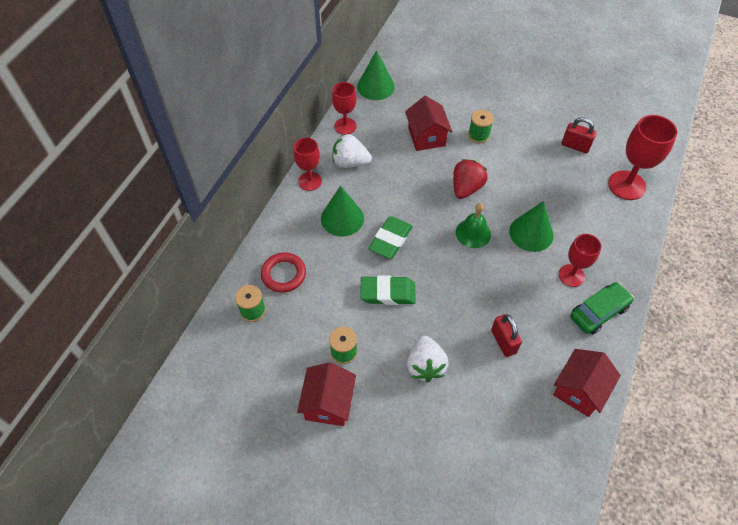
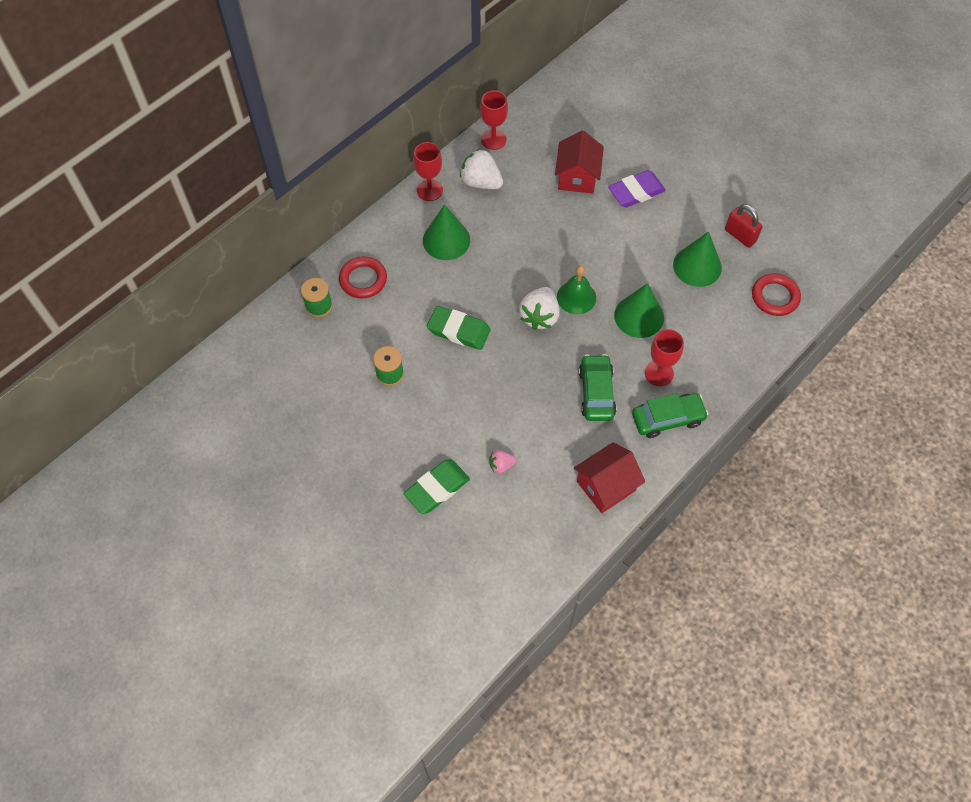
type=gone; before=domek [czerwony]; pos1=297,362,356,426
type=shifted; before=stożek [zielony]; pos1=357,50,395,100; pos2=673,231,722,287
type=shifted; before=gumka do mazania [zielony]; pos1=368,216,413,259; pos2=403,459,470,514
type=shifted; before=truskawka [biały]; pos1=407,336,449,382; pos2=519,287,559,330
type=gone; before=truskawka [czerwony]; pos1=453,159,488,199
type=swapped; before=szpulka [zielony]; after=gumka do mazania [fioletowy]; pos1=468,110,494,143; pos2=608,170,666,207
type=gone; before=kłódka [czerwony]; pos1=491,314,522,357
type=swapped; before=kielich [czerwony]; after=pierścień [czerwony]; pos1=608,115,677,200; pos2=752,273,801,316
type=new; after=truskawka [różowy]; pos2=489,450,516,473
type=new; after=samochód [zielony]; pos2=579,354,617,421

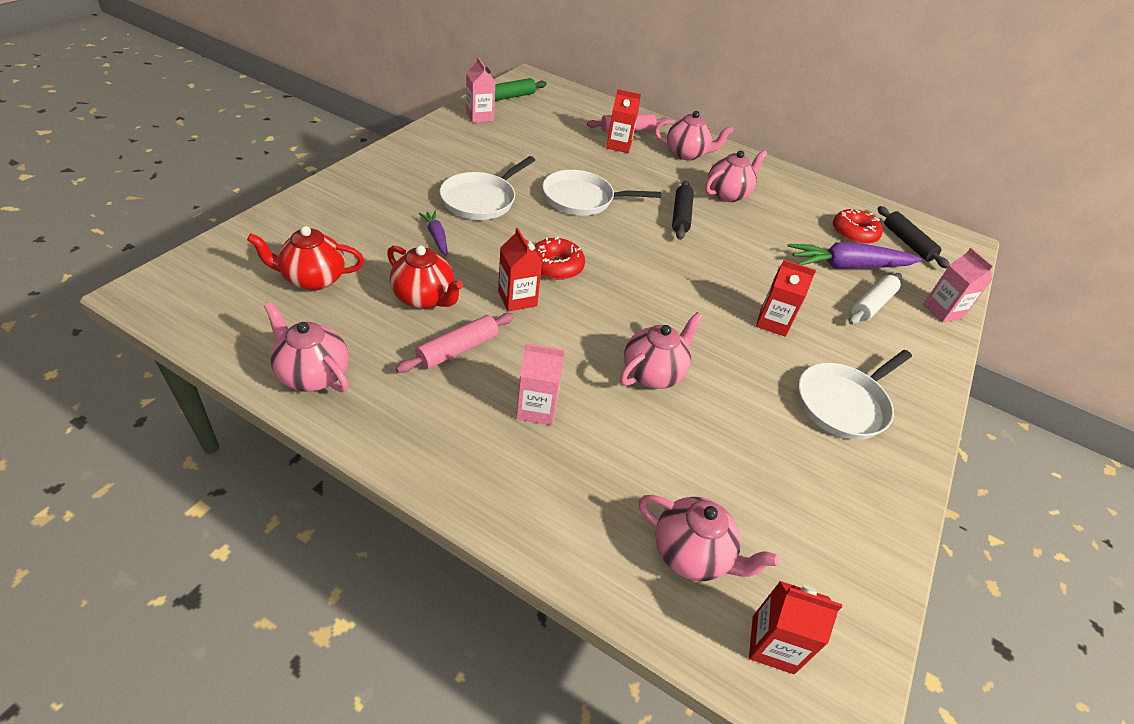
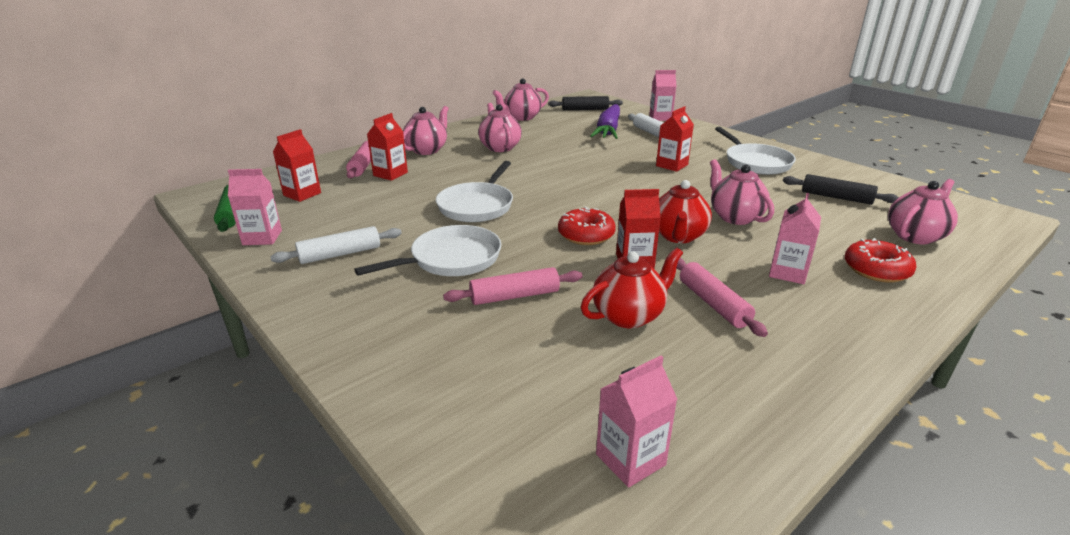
type=shifted; before=imbryk [czerwony]; pos1=247,226,364,291; pos2=659,180,712,243
type=shifted; before=imbryk [różowy]; pos1=264,302,349,392; pos2=493,79,549,121
type=swapped; before=marchewka [fioletowy]; after=wałek do ciasta [różowy]; pos1=419,211,447,256; pos2=443,267,583,305
type=rotated; before=patelnia [biały]; pos1=440,156,535,220; pos2=354,225,501,276; turn=-90
type=shifted; before=wałek do ciasta [czarny]; pos1=672,181,694,240; pos2=783,174,899,205
type=shifted; before=karton mleka [czerwony]; pos1=749,581,842,674; pos2=273,129,321,202
type=shifted; before=donut [czerwony]; pos1=833,209,883,244; pos2=845,238,917,283
type=new; after=wałek do ciasta [biały]; pos2=270,226,402,264
type=new; after=karton mleka [różowy]; pos2=596,356,677,487

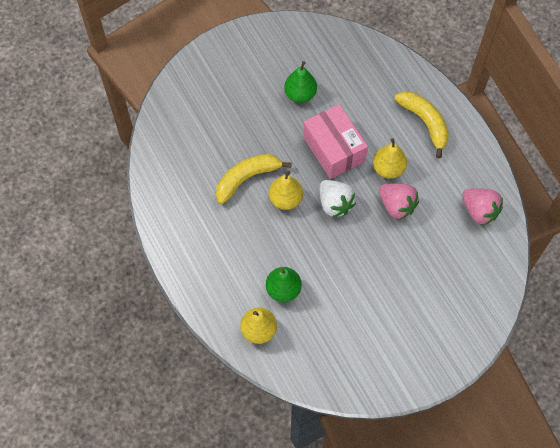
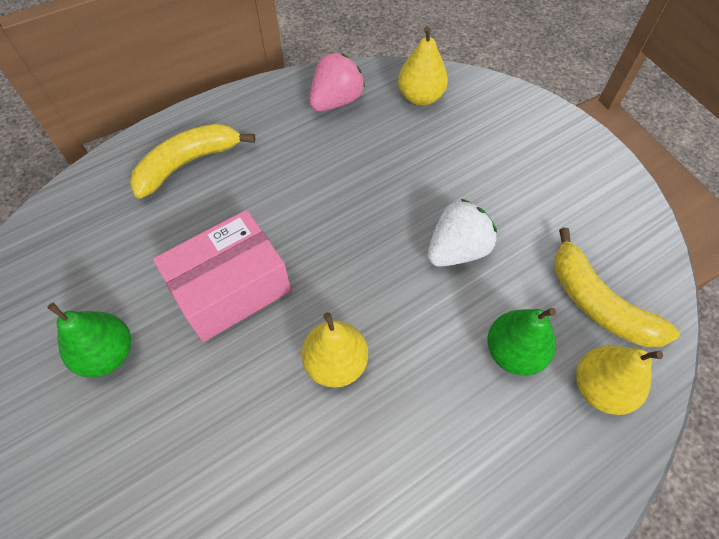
type=shifted; before=banan [żółty]; pos1=216,154,292,204; pos2=554,228,680,347
type=shifted; before=truskawka [biały]; pos1=320,180,356,218; pos2=428,199,497,267
type=shifted; before=gruszka [żółty]; pos1=373,138,407,179; pos2=398,26,448,106
type=gone; before=truskawka [różowy]; pos1=379,183,419,220

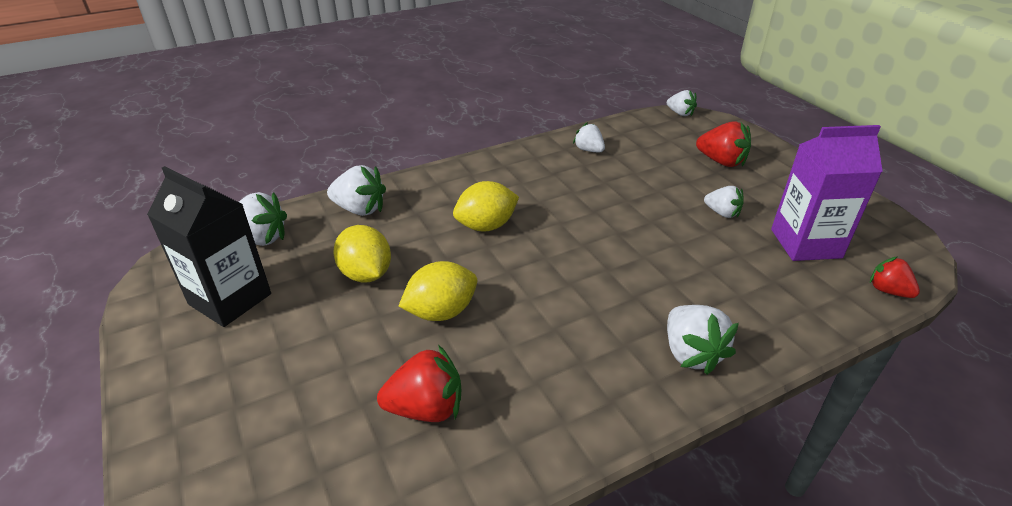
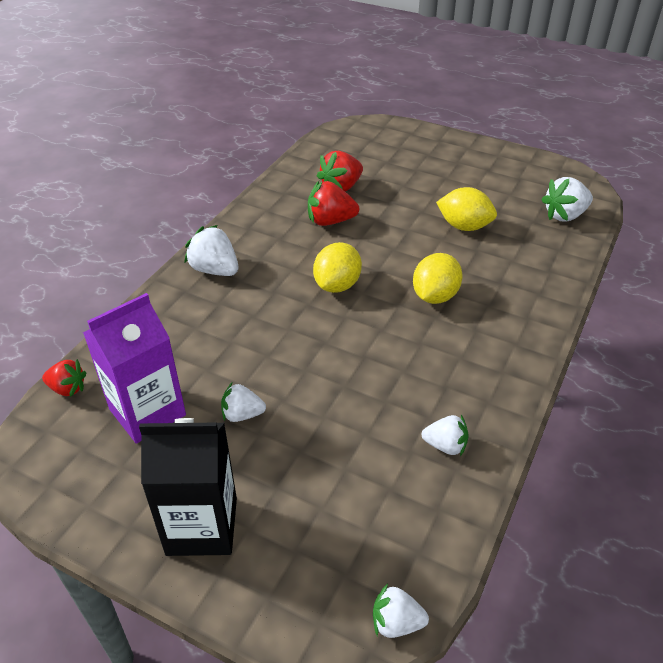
type=shifted; before=karton mleka [czarny]; pos1=147,166,271,327; pos2=139,418,237,556
type=gone; before=truskawka [biały]; pos1=327,165,386,216
type=shifted; before=cytryna [żółty]; pos1=399,261,477,321; pos2=313,242,362,293
type=shifted; before=truskawka [czerwony]; pos1=696,121,751,167; pos2=308,181,359,226

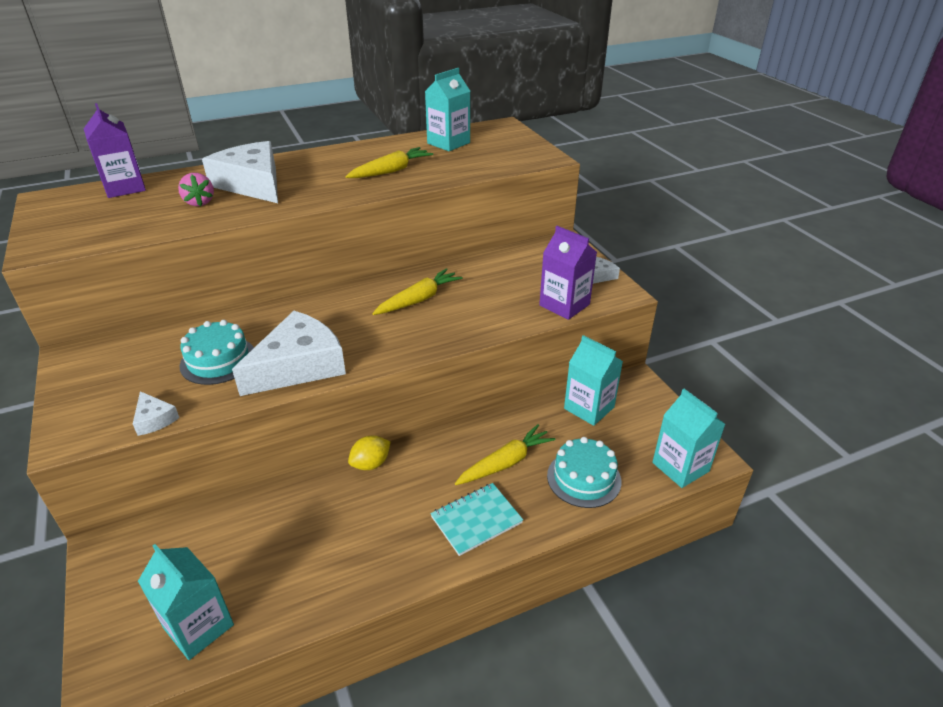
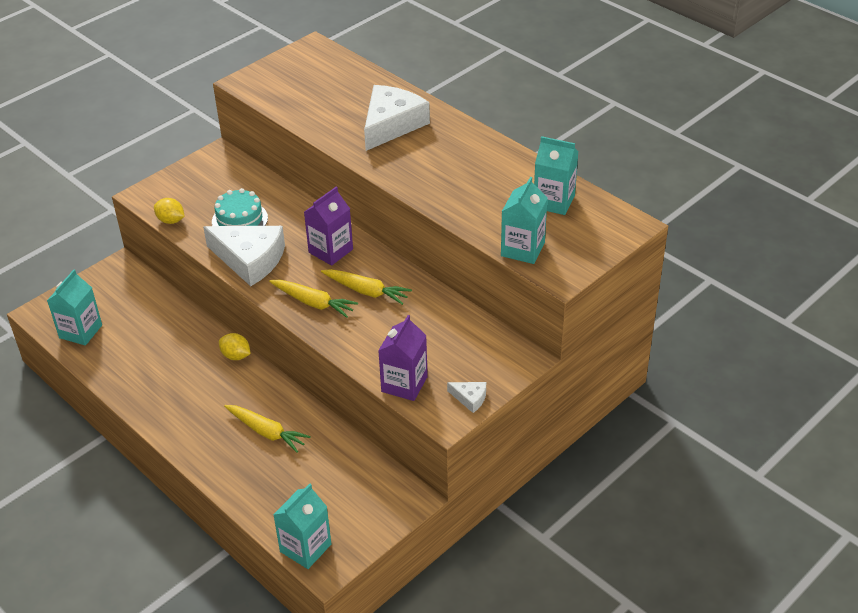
type=shifted; before=karton mleka [fioletowy]; pos1=84,103,146,198; pos2=304,187,353,266
type=swapped; before=ser [biały]; after=cytryna [żółty]; pos1=133,391,180,436; pos2=154,198,185,224
type=gone; before=truskawka [różowy]; pos1=178,173,214,206
type=shifted; before=marchewka [żółty]; pos1=345,147,433,178; pos2=269,280,358,318
type=gone; before=zeszyt [turkusowy]; pos1=430,483,523,556
type=gone; before=tort [turkusowy]; pos1=547,437,621,508
type=shifted; before=karton mleka [turkusowy]; pos1=564,335,623,426; pos2=501,177,547,264

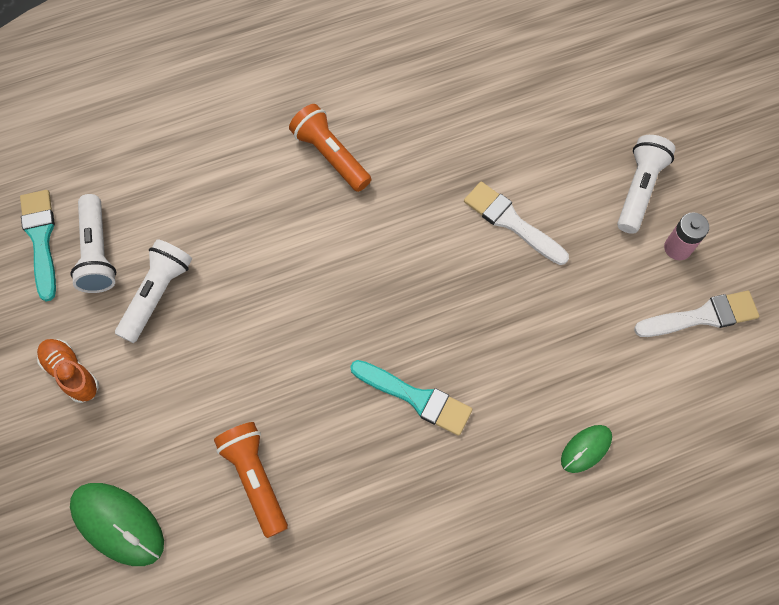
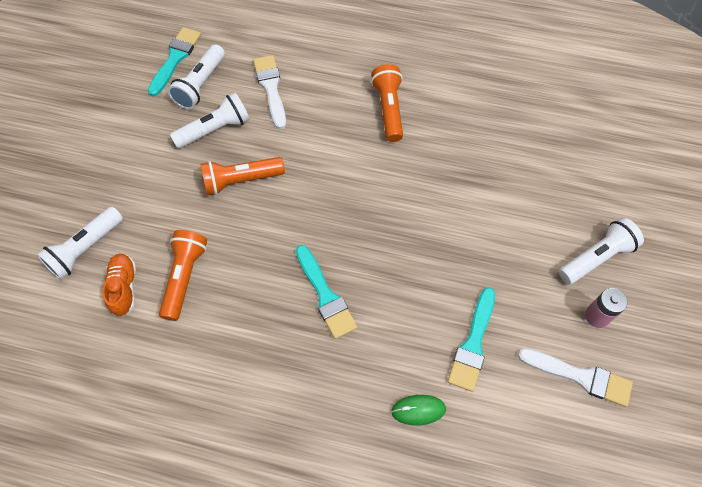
type=shifted; before=but [pomarańczowy]; pos1=37,339,99,403; pos2=102,254,136,317
type=swapped; before=myszka [zielony]; after=latarka [biały]; pos1=70,483,164,566; pos2=37,207,123,280
type=shifted; before=pędzel [biały]; pos1=464,182,569,265; pos2=253,55,286,129
type=new; after=latarka [pomarańczowy]; pos2=200,157,285,195
type=new; after=pędzel [turkusowy]; pos2=448,287,495,392

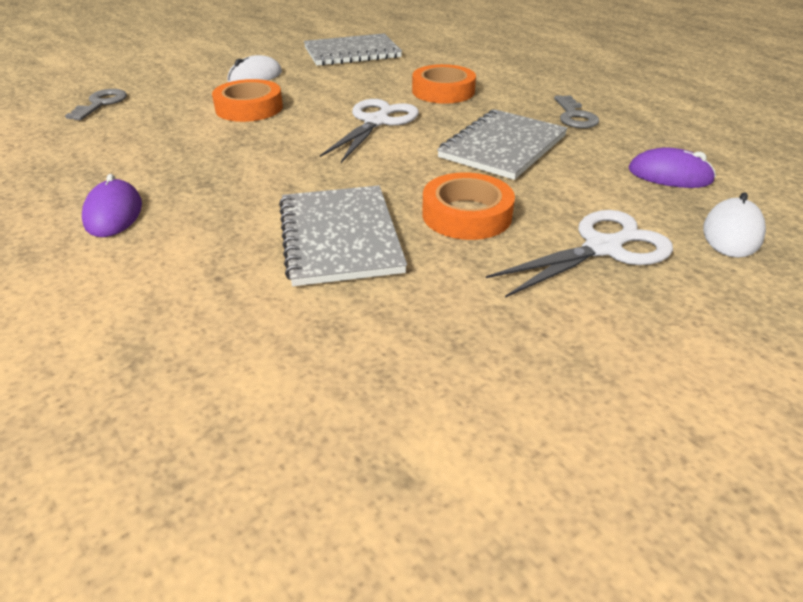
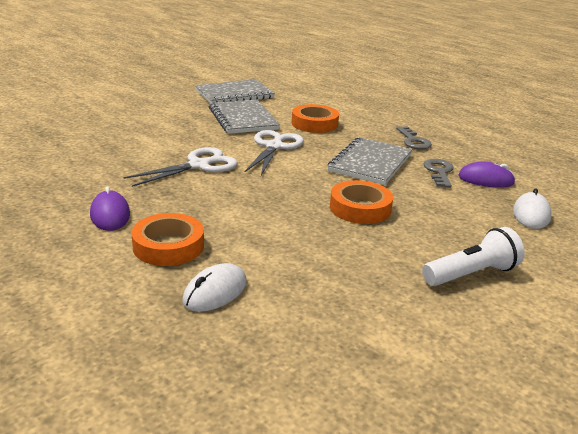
type=shifted; before=klucz [szary]; pos1=65,89,127,120; pos2=424,159,454,188
type=shifted; before=taśma klejąca [pomarańczowy]; pos1=212,79,283,122; pos2=131,213,204,266
type=shifted; before=myszka [biały]; pos1=228,55,282,82; pos2=182,263,247,312
type=shifted; before=zeszyt [szary]; pos1=279,185,407,286; pos2=209,100,280,134
type=shifted; before=nożyczki [biały]; pos1=486,210,673,298; pos2=123,147,238,187
type=new; after=latarka [biały]; pos2=422,227,525,286

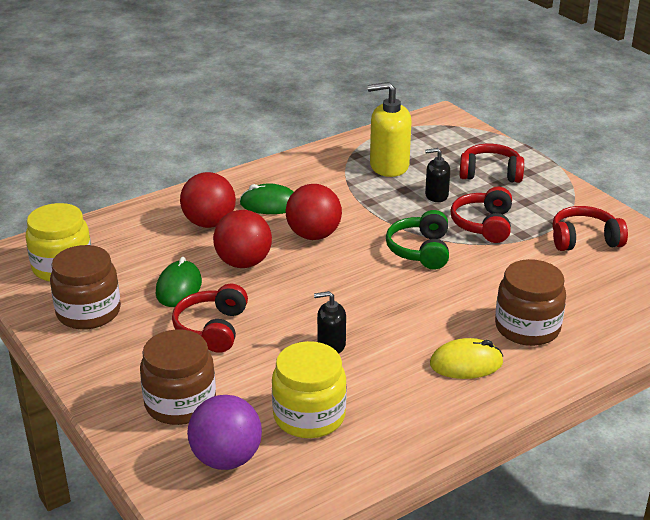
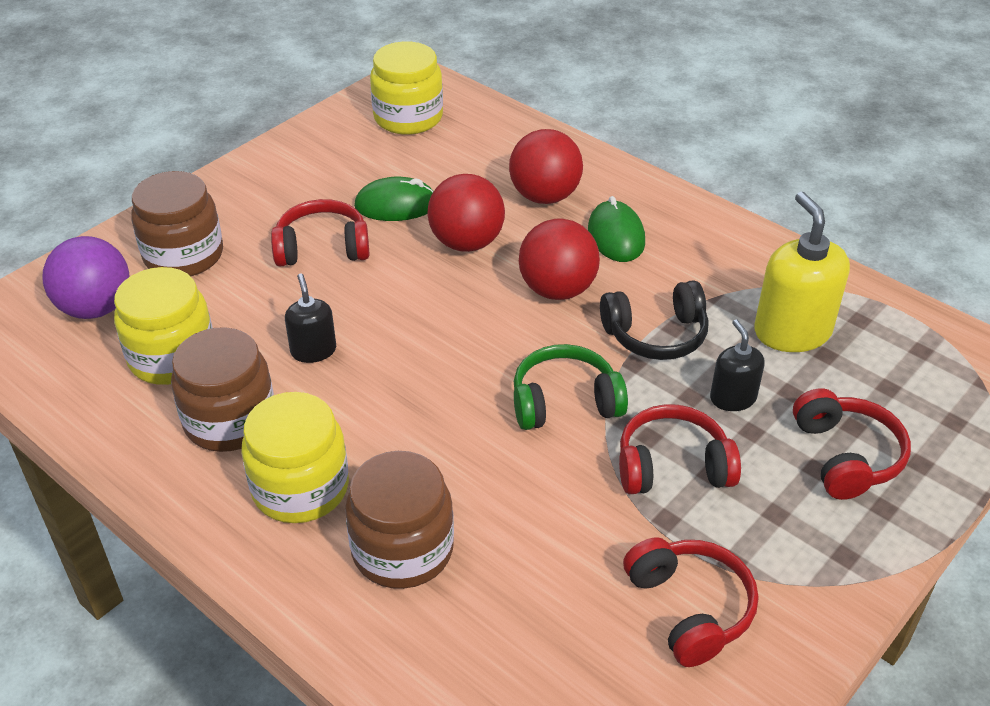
type=shifted; before=słoik [brązowy]; pos1=50,245,121,330; pos2=171,327,274,452
type=swapped; before=myszka [żółty]; after=słoik [żółty]; pos1=430,338,503,379; pos2=241,392,349,523
type=new; after=słuchawki [czarny]; pos2=600,280,709,360

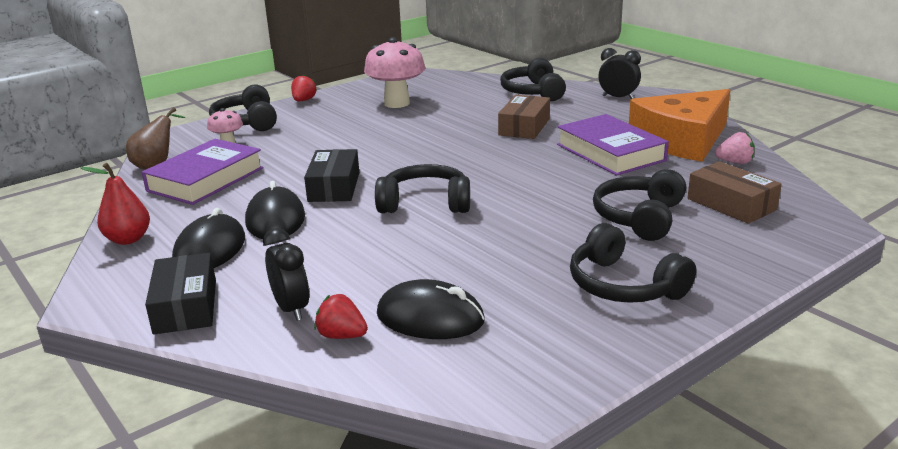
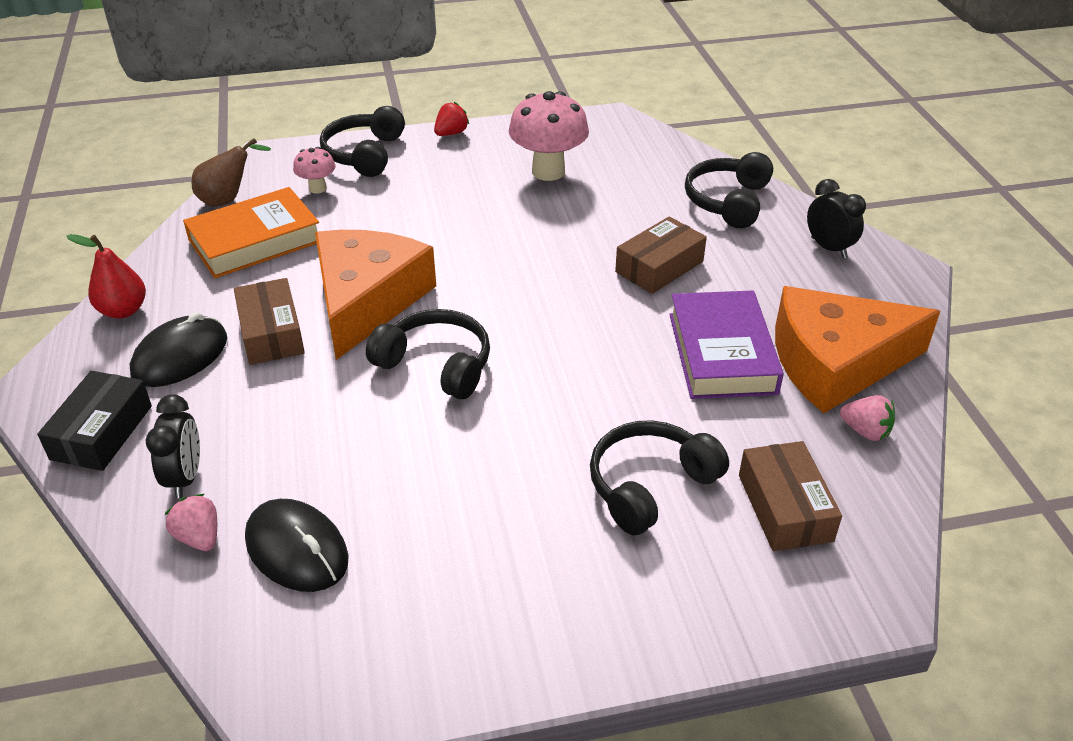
type=repainted; before=książka [fioletowy]; after=książka [pomarańczowy]; pos1=142,139,264,205; pos2=183,187,319,278
type=swapped; before=myszka [czarny]; after=pudełko [brązowy]; pos1=245,181,305,239; pos2=234,278,305,365
type=swapped; before=pudełko [czarny]; after=ser [pomarańczowy]; pos1=304,149,359,202; pos2=315,230,436,360
type=repainted; before=truskawka [czerwony]; after=truskawka [różowy]; pos1=314,294,368,339; pos2=165,494,217,551
type=gone; before=słuchawki [czarny]; pos1=570,223,696,303

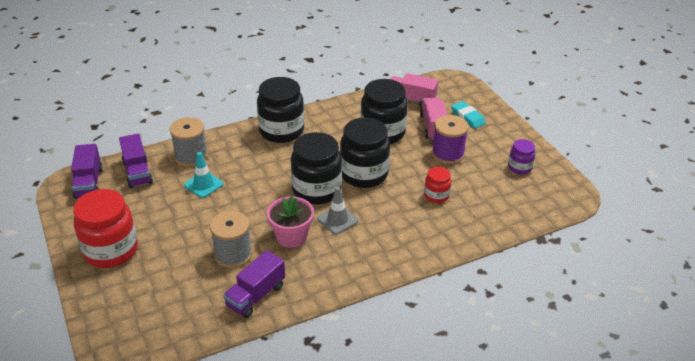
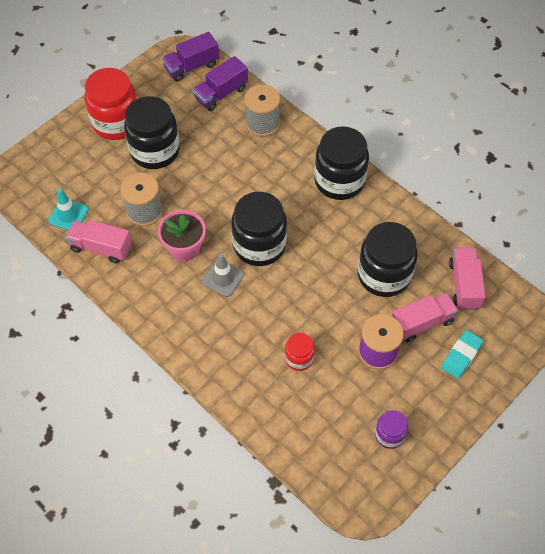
type=shifted; before=pachołek [turkusowy]; pos1=184,152,223,198; pos2=48,189,89,230
type=repainted; before=ciężarówka [fioletowy]; after=ciężarówka [różowy]; pos1=223,250,285,318; pos2=66,220,132,263
type=shifted; before=słoik [czarny]; pos1=340,117,390,188; pos2=124,96,180,169

